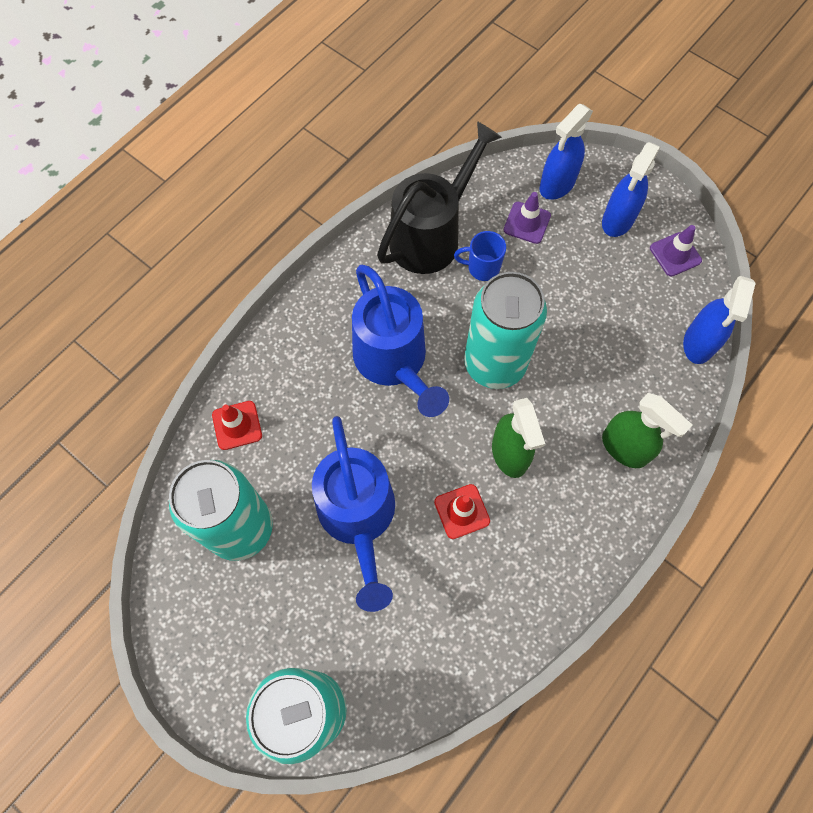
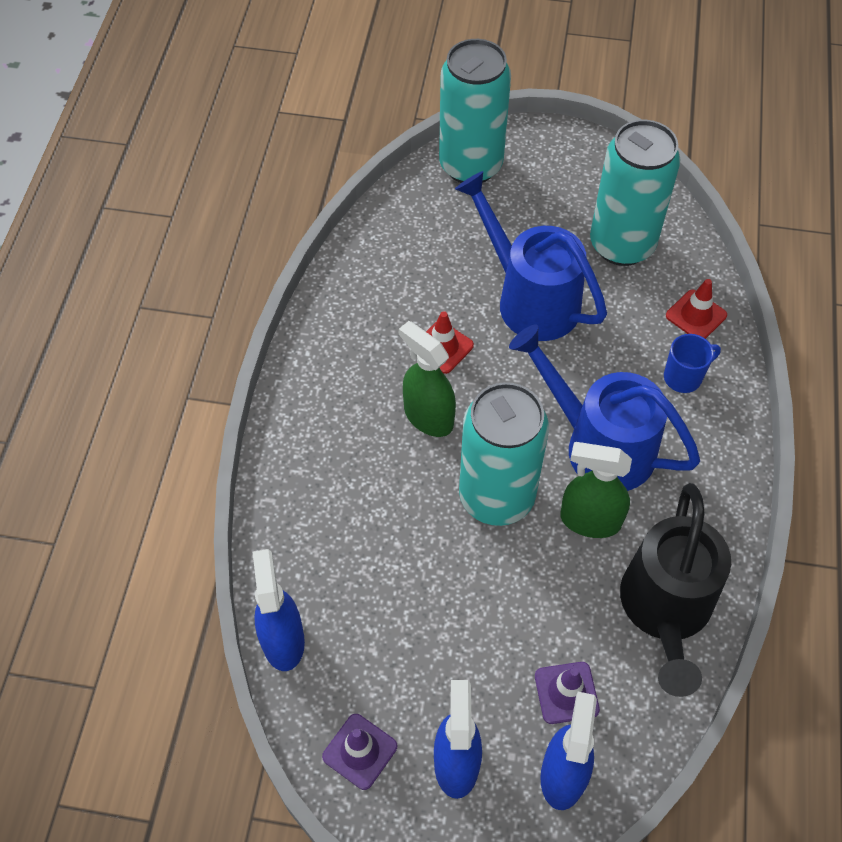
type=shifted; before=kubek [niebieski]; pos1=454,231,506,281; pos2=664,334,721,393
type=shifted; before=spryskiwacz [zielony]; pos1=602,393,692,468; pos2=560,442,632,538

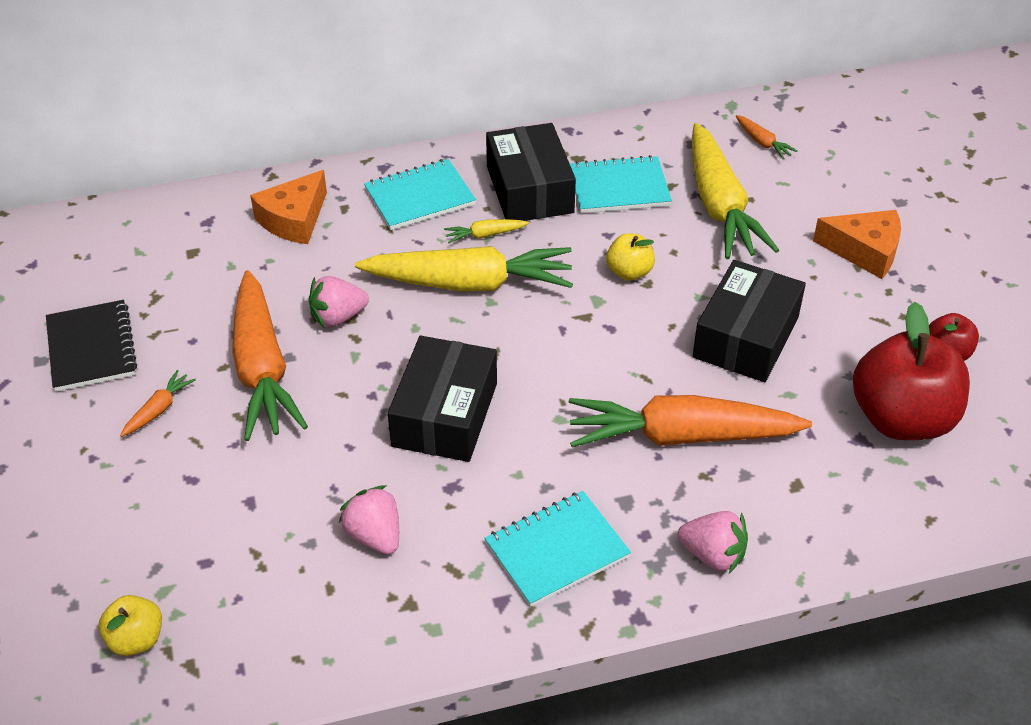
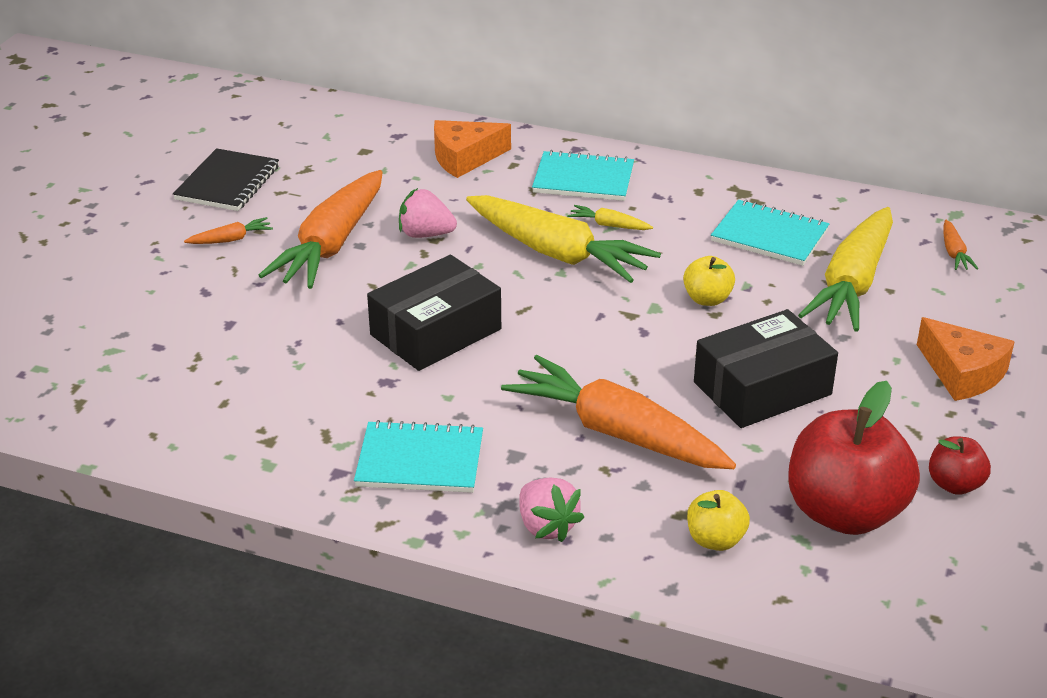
type=shifted; before=jabłko [żółty]; pos1=99,595,162,656; pos2=687,490,750,551
type=gone; before=truskawka [różowy]; pos1=339,485,399,554
type=gone; before=pudełko [czarny]; pos1=486,123,576,221

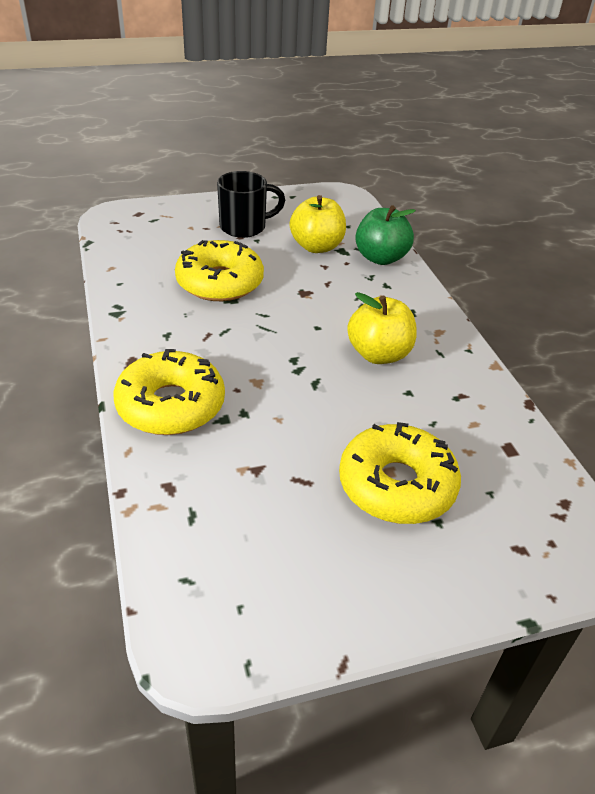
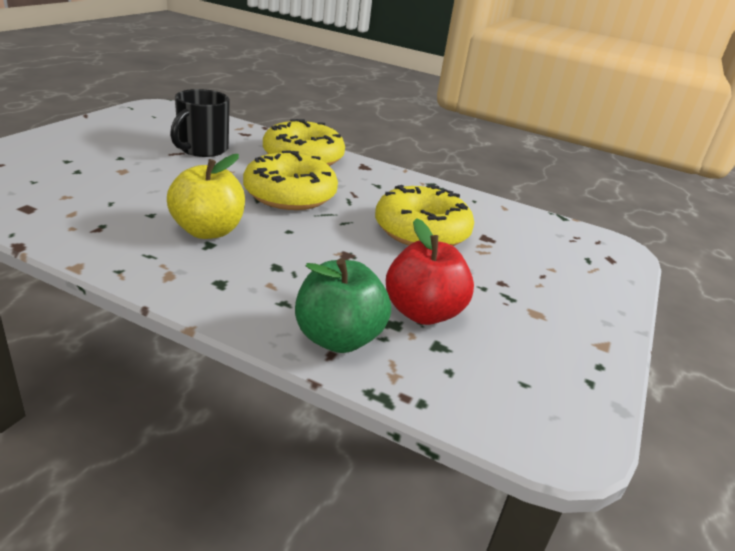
type=shifted; before=kubek [czarny]; pos1=217,171,285,238; pos2=170,89,230,157
type=repainted; before=jabłko [żółty]; after=jabłko [czerwony]; pos1=290,195,346,253; pos2=386,218,474,325
type=shifted; before=donut [żółty]; pos1=339,422,461,524; pos2=243,151,338,210

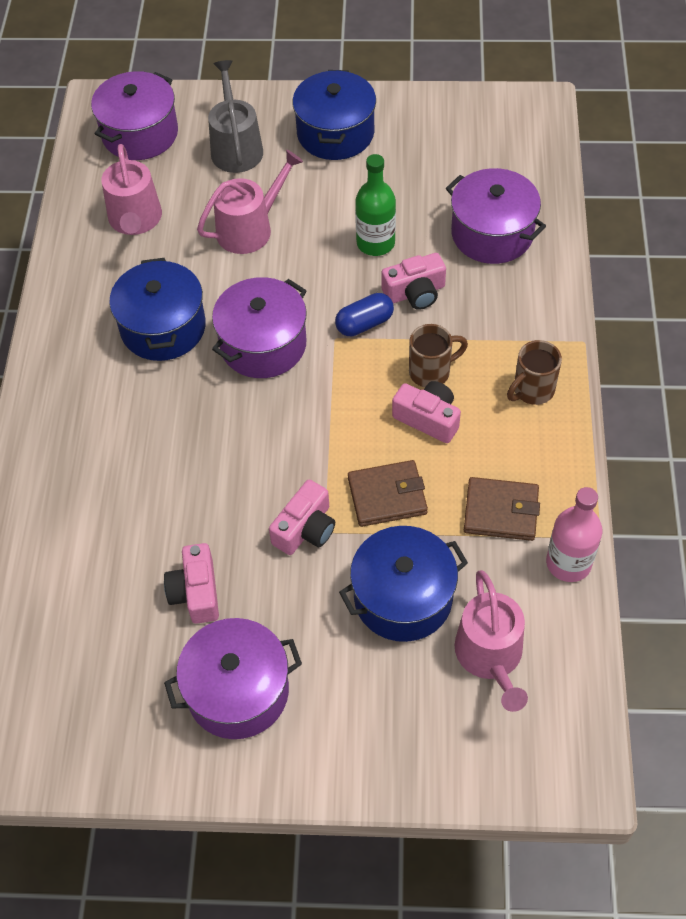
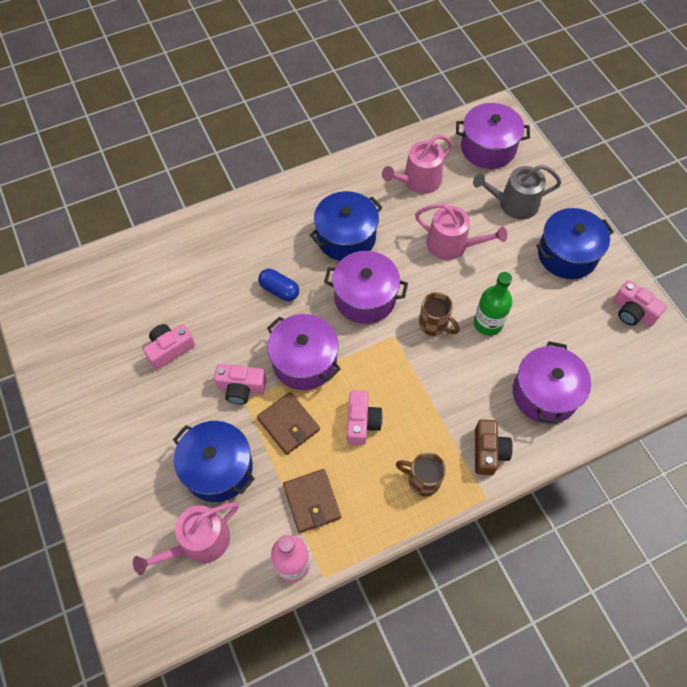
type=shifted; before=garnek [fioletowy]; pos1=164,618,302,739; pos2=267,314,341,390
type=rotated; before=konewka [szary]; pos1=208,60,263,173; pos2=473,165,561,220; turn=-150
type=shifted; before=kapsułka [niebieski]; pos1=335,293,394,336; pos2=258,269,299,301
type=shifted; before=aparat fotograficzny [różowy]; pos1=382,253,446,310; pos2=613,280,667,326
type=shifted; before=kubek [brązowy]; pos1=409,324,468,387; pos2=419,292,459,336
type=new; after=aparat fotograficzny [brązowy]; pos2=475,419,513,475

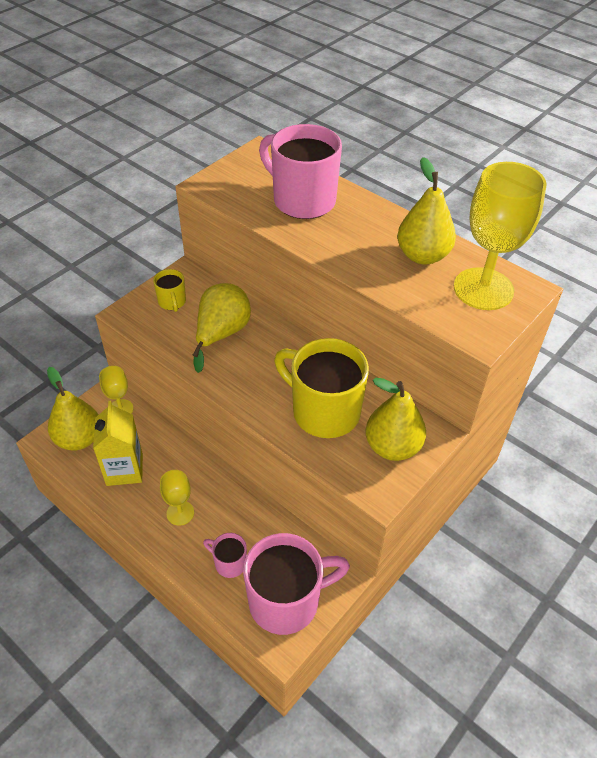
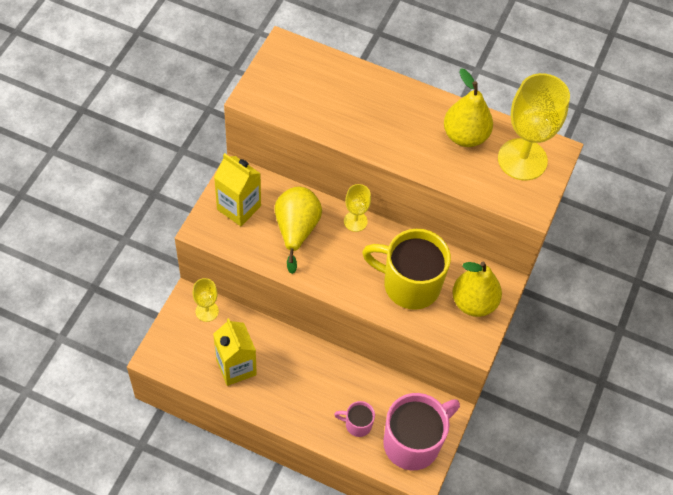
type=gone; before=gruszka [żółty]; pos1=47,367,98,451
type=swapped; before=kubek [żółty]; after=karton mleka [żółty]; pos1=153,269,186,312; pos2=214,153,261,226
type=shifted; before=kielich [żółty]; pos1=160,470,194,526; pos2=344,184,371,232
type=gone; before=kubek [różowy]; pos1=259,124,342,219

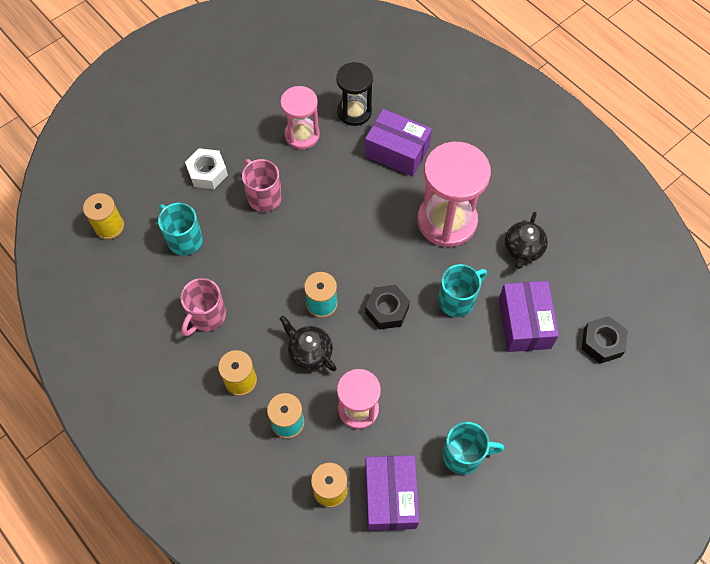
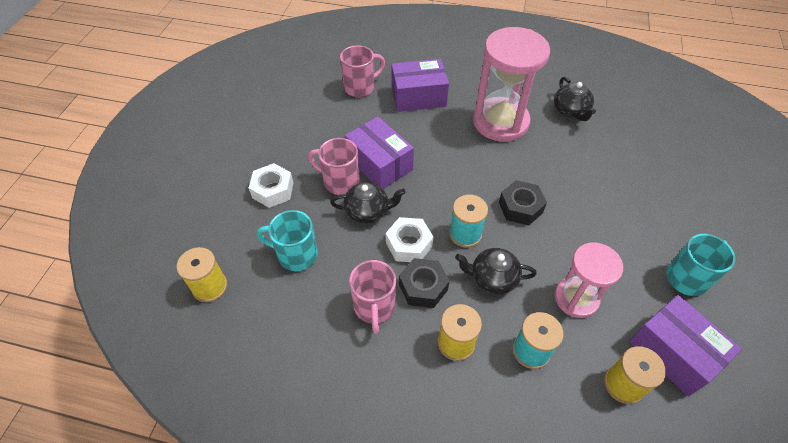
type=gone; before=klepsydra [różowy]; pos1=280,86,320,150
type=swapped; before=klepsydra [czarny]; after=kubek [różowy]; pos1=336,62,373,126; pos2=340,45,385,97
type=gone; before=kubek [turkusowy]; pos1=438,264,487,317
type=shifted; before=pudełko [fioletowy]; pos1=499,281,559,352; pos2=345,117,414,189
type=shifted; before=nakrętka [czarny]; pos1=582,316,628,364; pos2=399,258,450,308
type=new; after=imbryk [czarny]; pos2=330,182,406,224
type=new; after=nakrętka [biały]; pos2=386,217,433,262

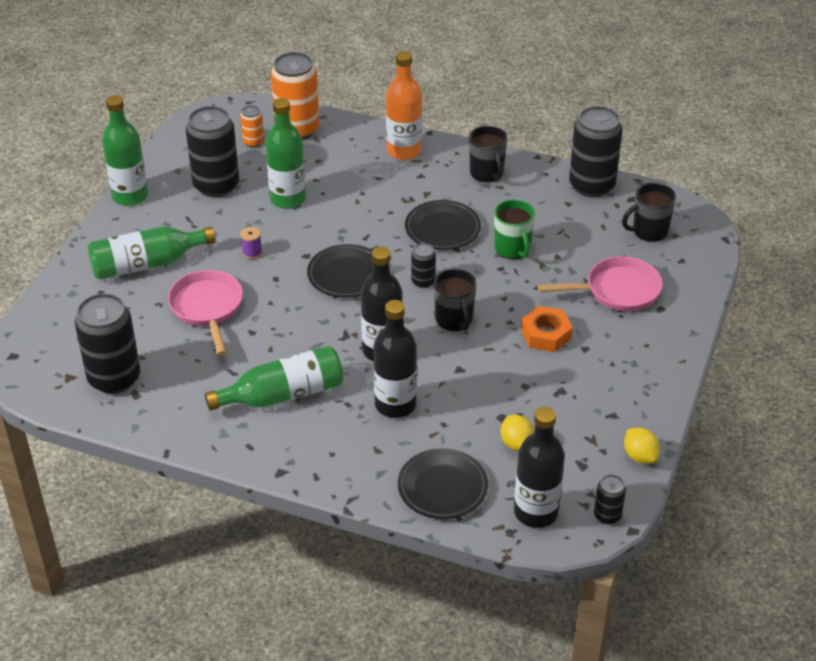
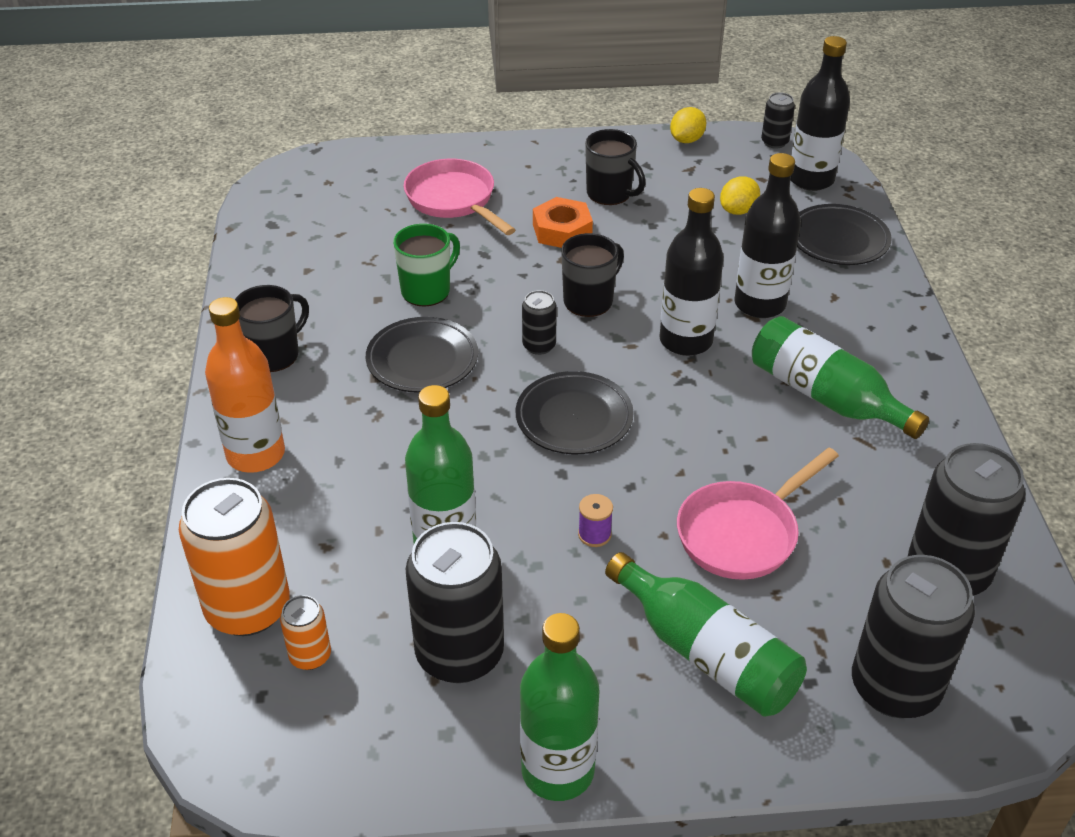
type=shifted; before=puszka [czarny]; pos1=569,106,623,197; pos2=852,555,975,718
type=shifted; before=kubek [czarny]; pos1=622,183,676,242; pos2=585,129,645,205

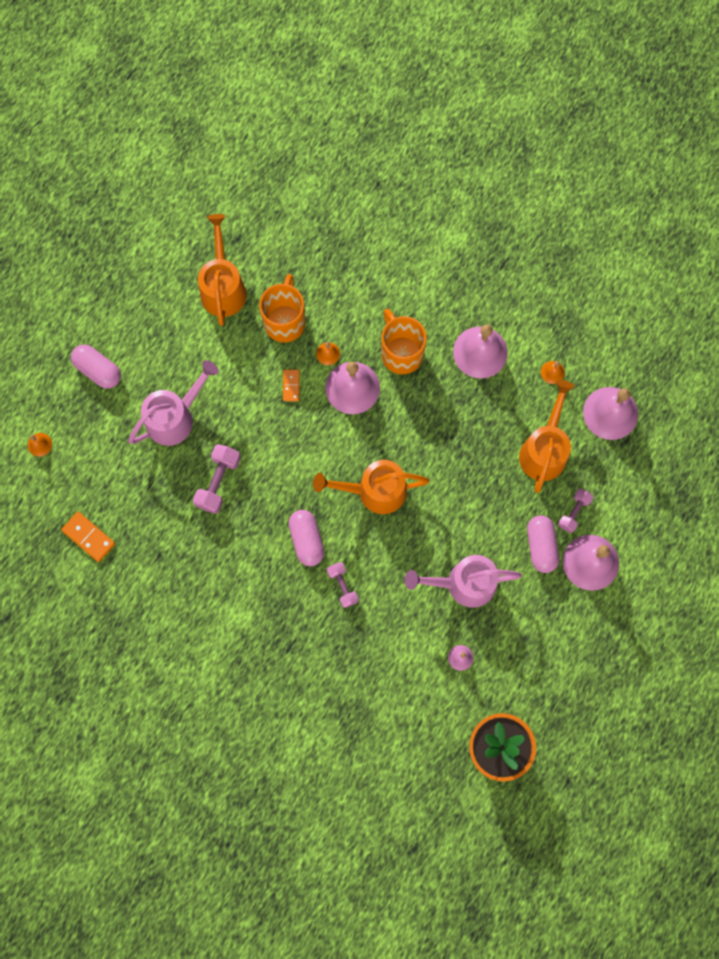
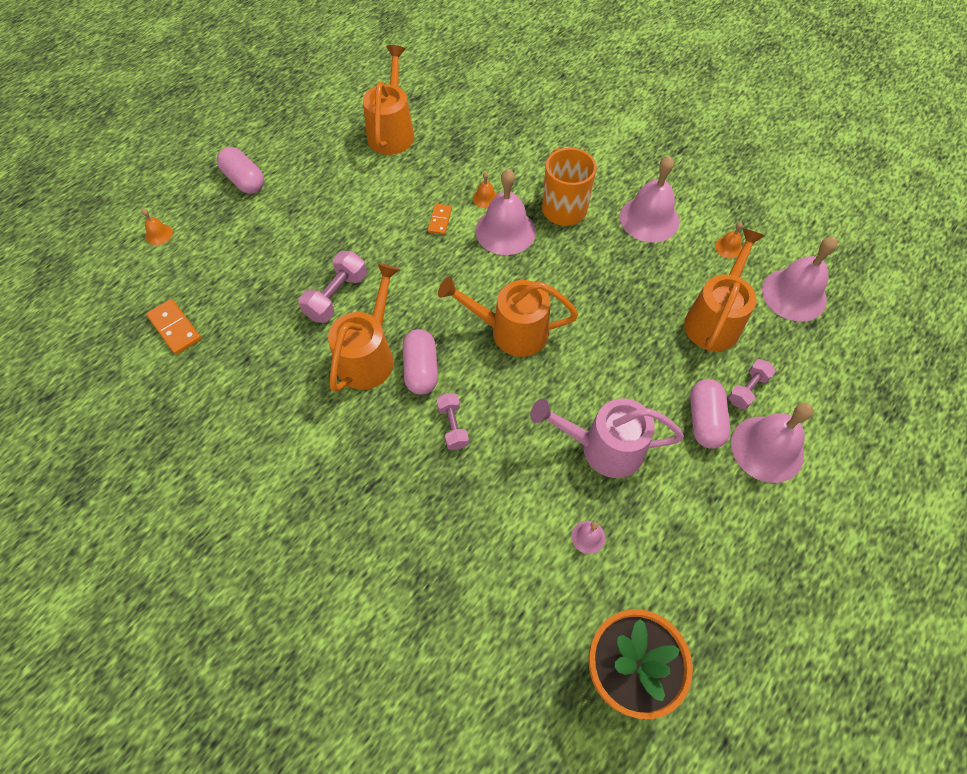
type=gone; before=konewka [różowy]; pos1=128,360,219,446
type=gone; before=kubek [pomarańczowy]; pos1=259,274,305,343
type=new; after=konewka [pomarańczowy]; pos2=328,263,400,392

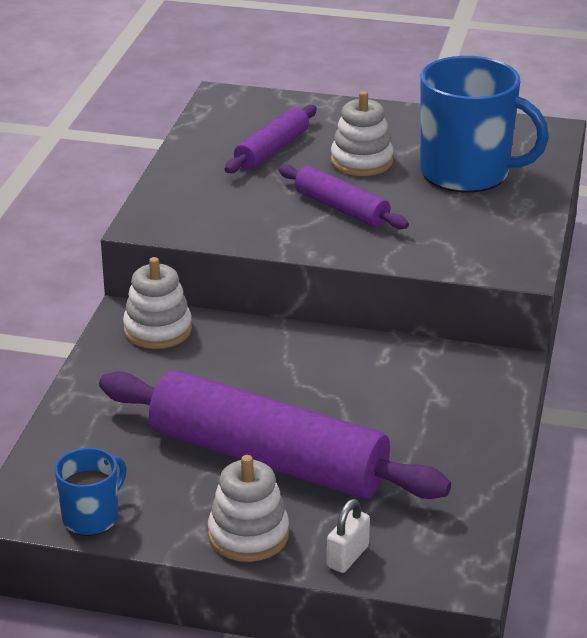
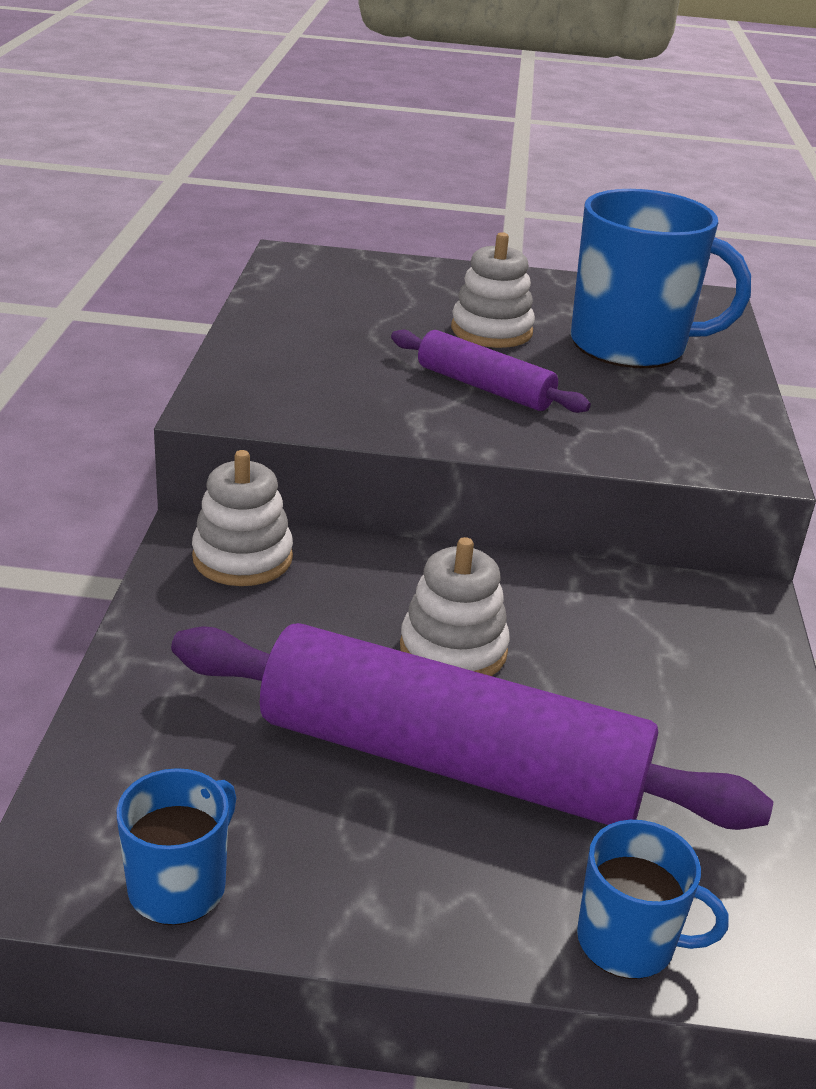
type=shifted; before=zabawka nakładanka [biały]; pos1=208,455,289,562; pos2=400,537,510,676
type=gone; before=wałek do ciasta [fioletowy]; pos1=224,105,317,173
type=swapped; before=kłódka [biały]; after=kubek [niebieski]; pos1=327,499,370,573; pos2=577,820,729,979

